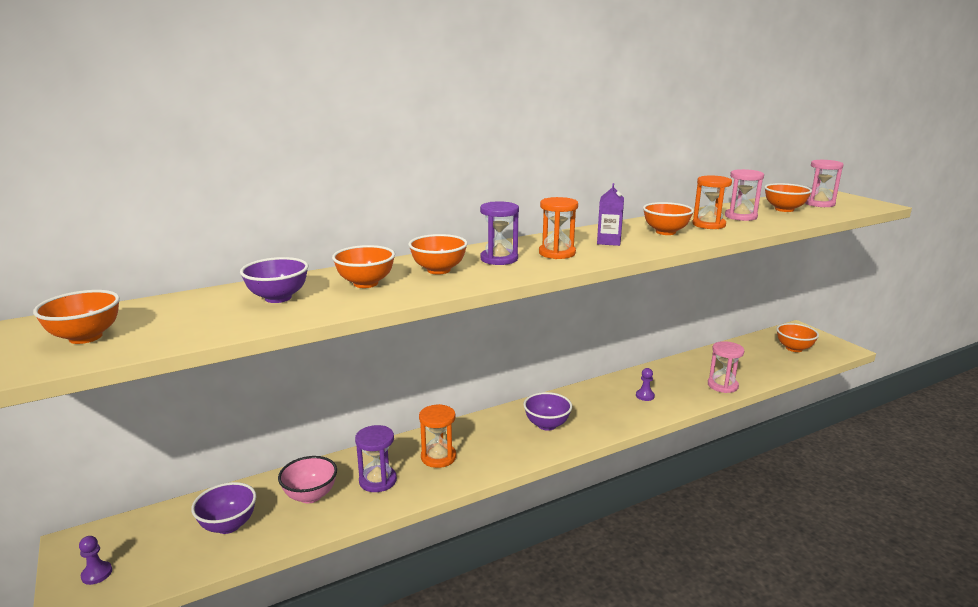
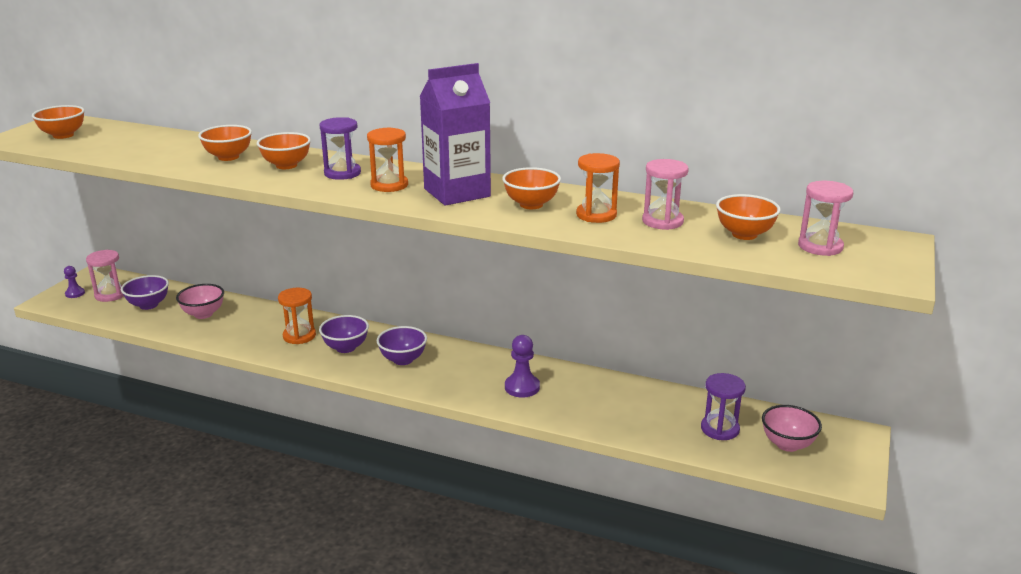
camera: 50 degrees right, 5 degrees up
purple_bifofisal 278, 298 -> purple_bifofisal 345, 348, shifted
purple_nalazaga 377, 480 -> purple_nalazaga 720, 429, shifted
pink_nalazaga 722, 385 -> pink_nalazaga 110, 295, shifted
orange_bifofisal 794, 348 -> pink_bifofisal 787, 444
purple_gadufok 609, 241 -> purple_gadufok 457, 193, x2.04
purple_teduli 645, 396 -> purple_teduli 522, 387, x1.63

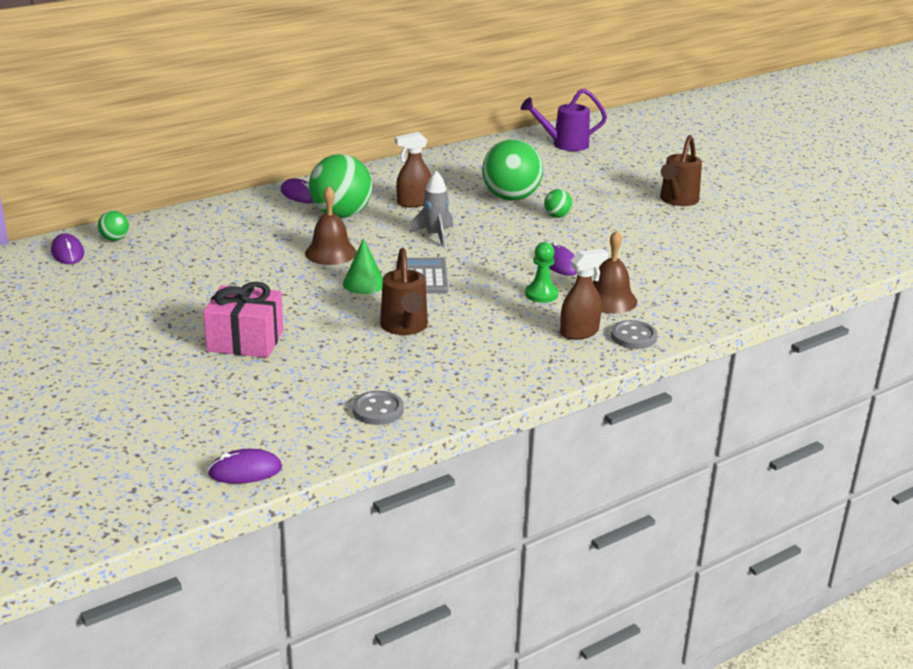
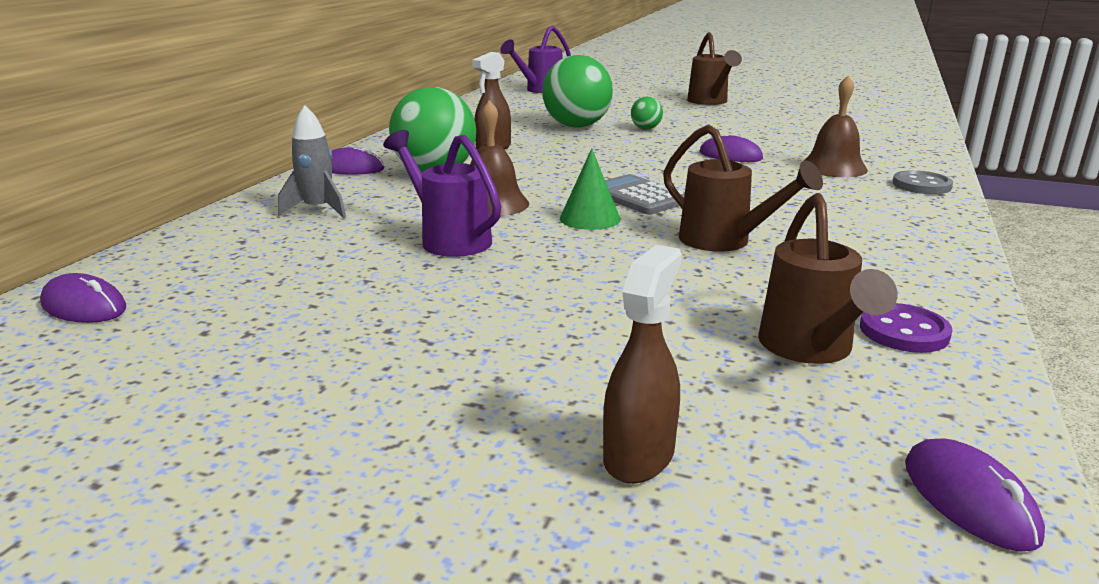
camera: 35 degrees left, 5 degrees down
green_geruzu 115, 239 -> none
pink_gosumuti 245, 340 -> none
green_teduli 541, 294 -> none
none -> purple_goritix 448, 239
none -> brown_goritix 810, 350
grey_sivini 435, 235 -> grey_sivini 318, 210, shifted
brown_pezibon 579, 332 -> brown_pezibon 639, 455, shifted
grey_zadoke 378, 410 -> purple_zadoke 904, 331
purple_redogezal 245, 471 -> purple_redogezal 969, 499, 60 degrees counterclockwise

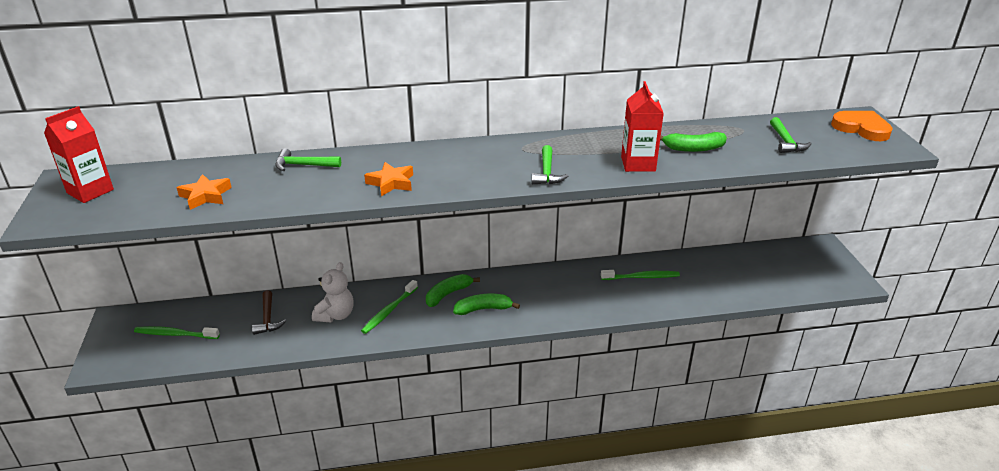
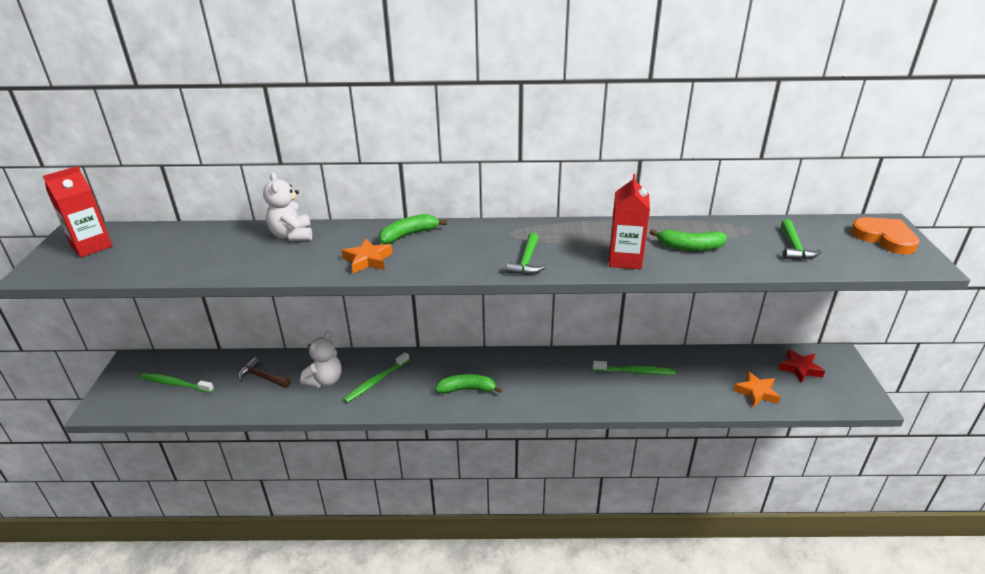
camera: 10 degrees right, 0 degrees up
none -> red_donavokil 800, 369
orange_donavokil 205, 196 -> orange_donavokil 756, 392, shifted
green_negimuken 448, 294 -> green_negimuken 409, 235, shifted
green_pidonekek 303, 165 -> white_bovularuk 292, 235
brown_pidonekek 268, 318 -> brown_pidonekek 262, 377, 120 degrees clockwise

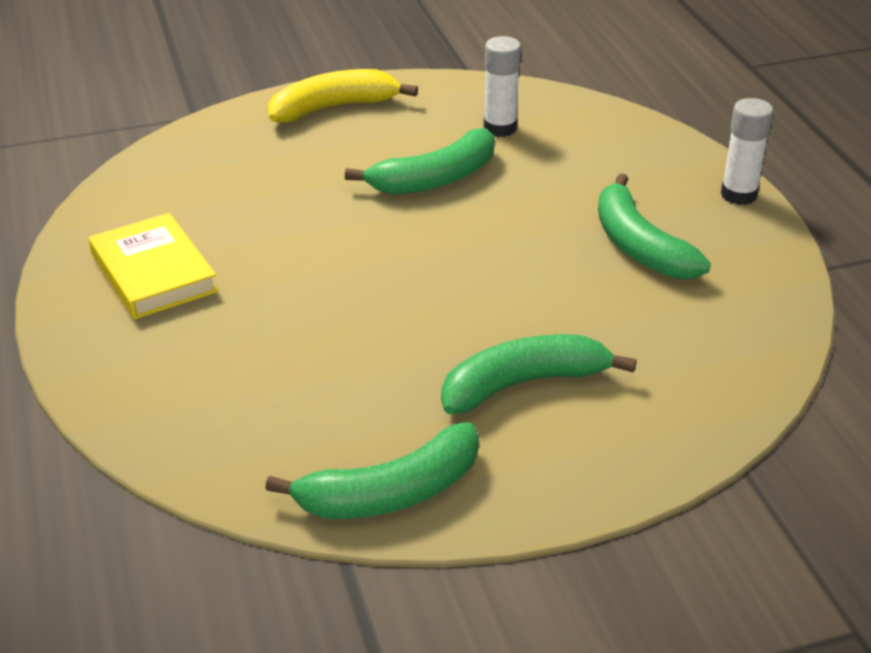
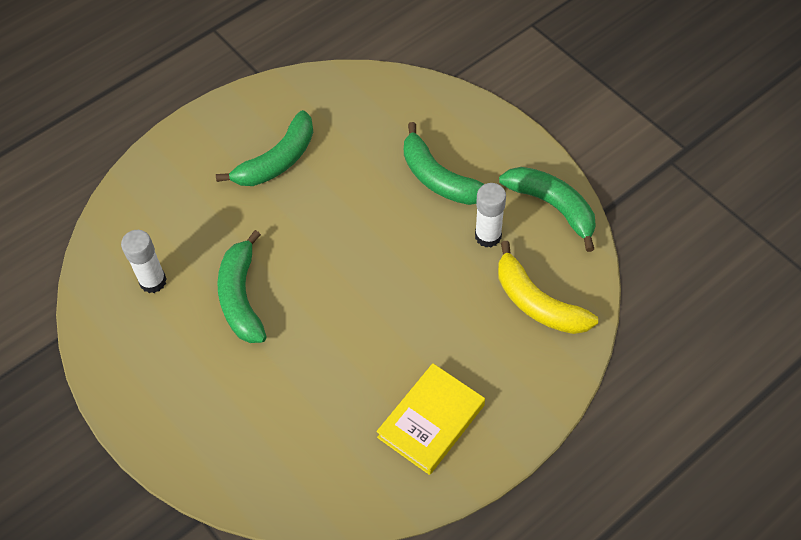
camera: 110 degrees left, 20 degrees up
yellow_negimuken 334, 107 -> yellow_negimuken 537, 303, shifted
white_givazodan 738, 195 -> white_givazodan 488, 236, shifted
green_negimuken 435, 179 -> green_negimuken 241, 297, 135 degrees counterclockwise

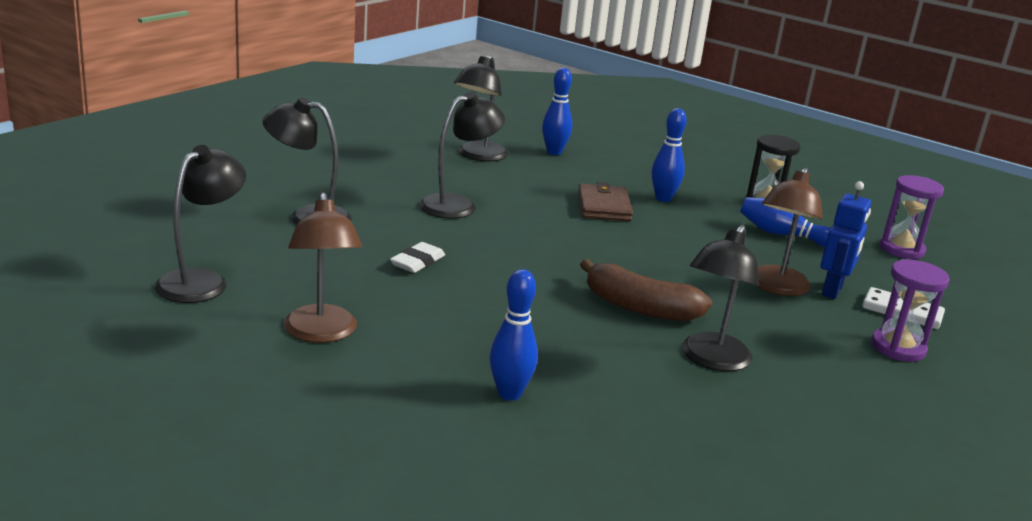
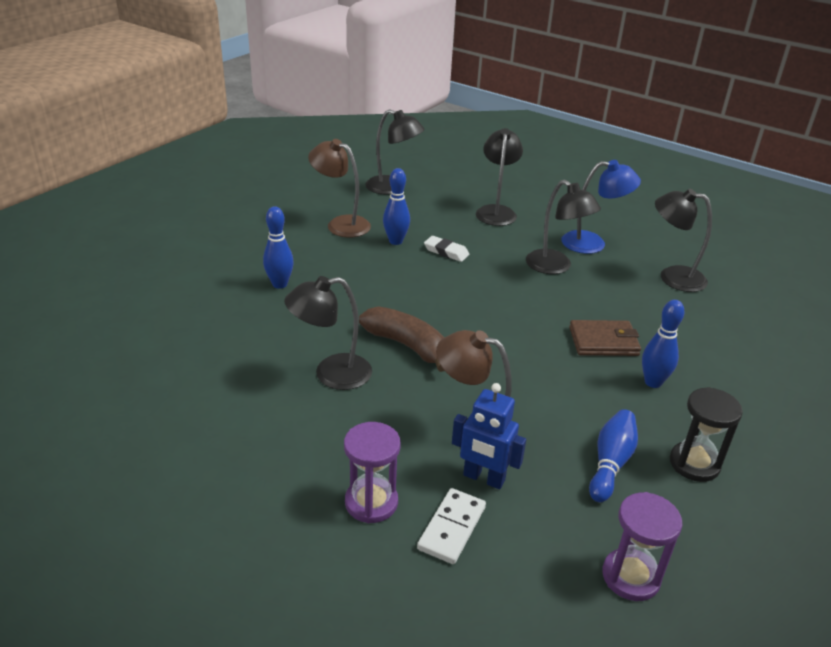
camera: 90 degrees right, 10 degrees up
none -> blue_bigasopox 593, 243
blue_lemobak 554, 152 -> blue_lemobak 395, 241, shifted
brown_bigasopox 321, 333 -> brown_bigasopox 341, 224, 45 degrees clockwise
brown_negimuken 639, 308 -> brown_negimuken 407, 346, 105 degrees clockwise
black_bigasopox 711, 360 -> black_bigasopox 331, 374, 45 degrees counterclockwise

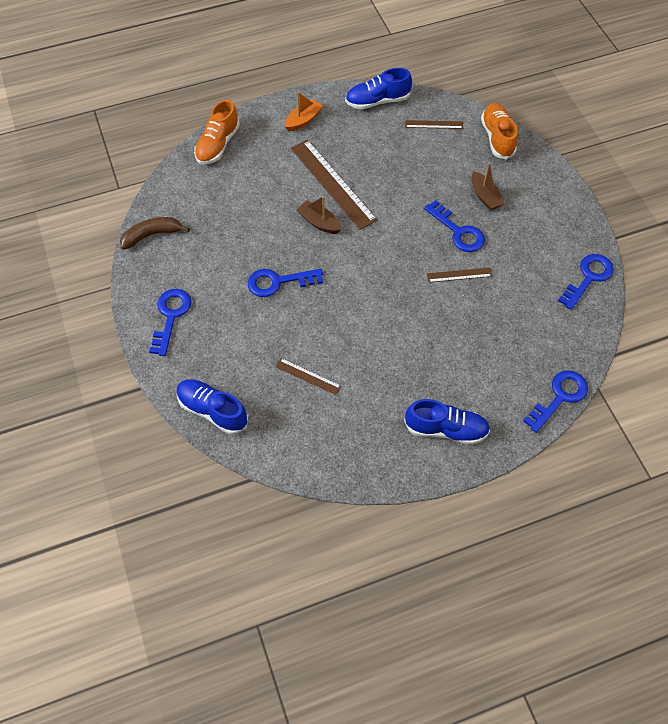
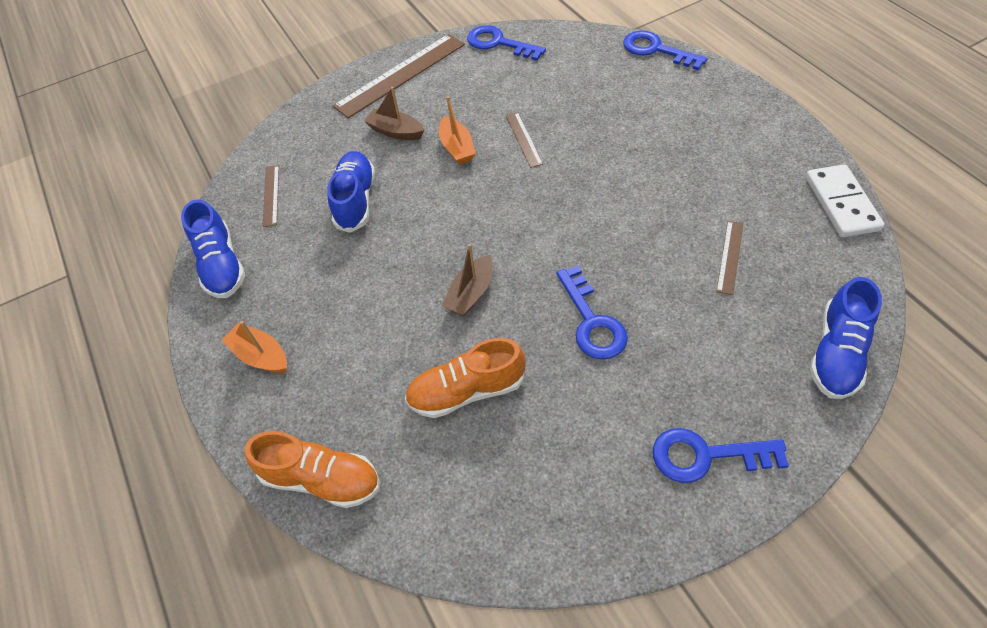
camera: 95 degrees left, 5 degrees down
brown_negimuken 152, 235 -> none
none -> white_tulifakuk 841, 203
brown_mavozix 332, 183 -> brown_mavozix 400, 75, shifted
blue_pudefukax 446, 429 -> blue_pudefukax 355, 200, shifted
orange_pudefukax 497, 138 -> orange_pudefukax 467, 391, shifted
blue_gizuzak 458, 232 -> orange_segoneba 457, 148
brown_segoneba 485, 196 -> brown_segoneba 396, 132, 120 degrees counterclockwise

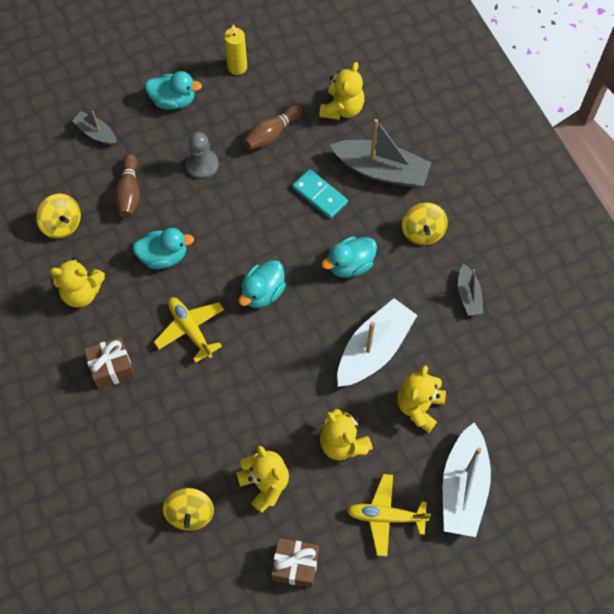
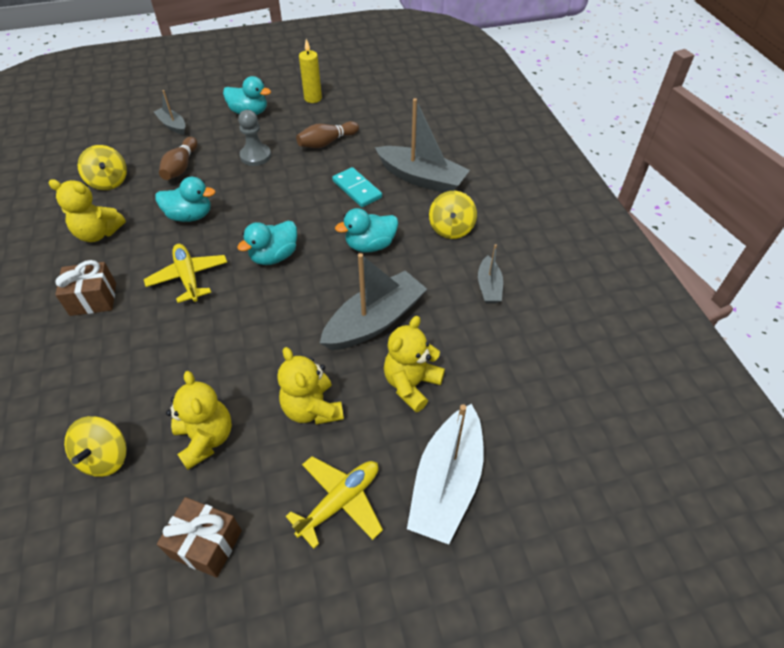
camera: 10 degrees right, 15 degrees down
yellow_bovularuk 342, 108 -> none
white_segoneba 374, 349 -> grey_segoneba 374, 321
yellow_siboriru 386, 516 -> yellow_siboriru 340, 501, 120 degrees clockwise

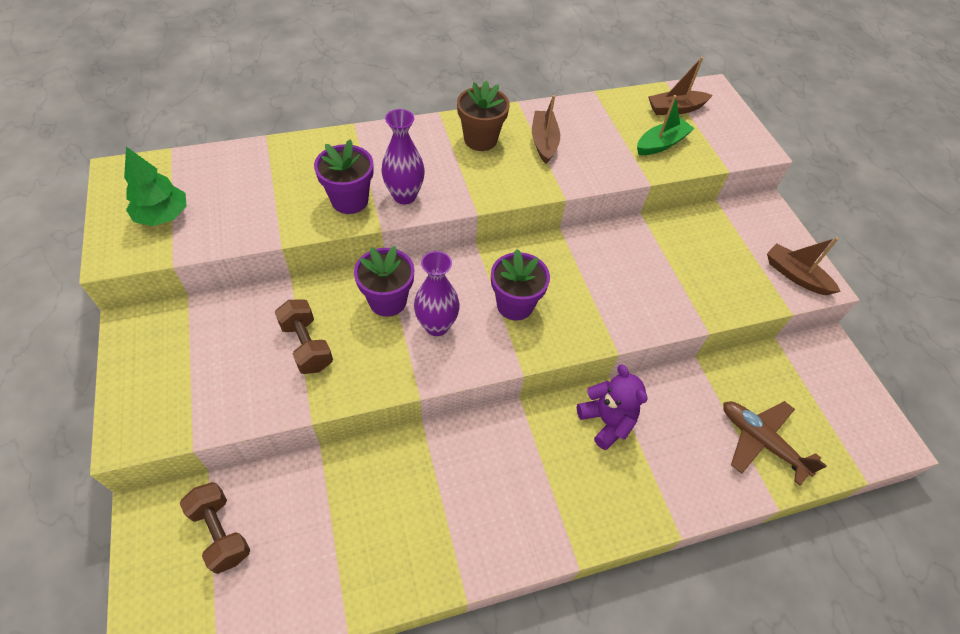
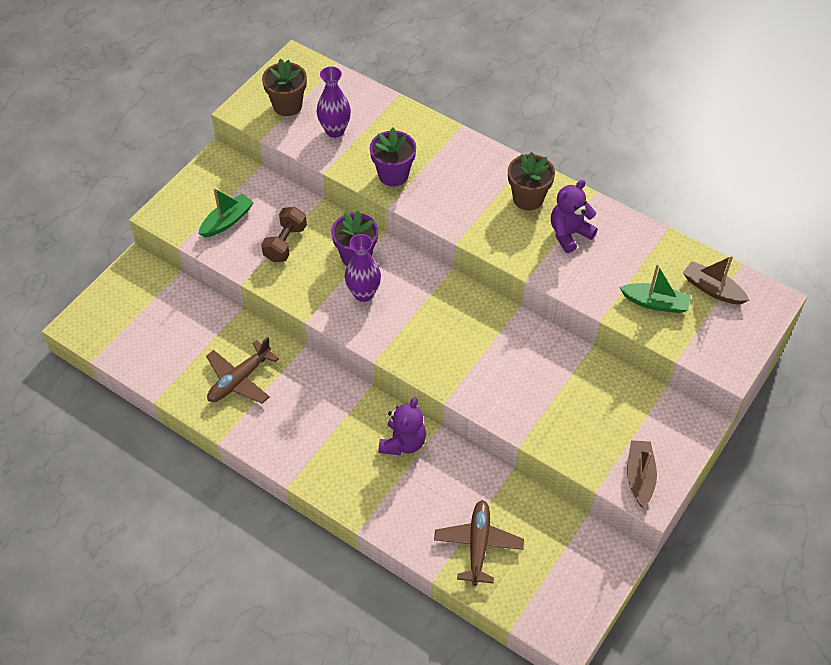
camera: 55 degrees right, 0 degrees up
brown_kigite 221, 532 -> none
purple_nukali 515, 305 -> none
none -> green_segoneba 227, 221
none -> brown_siboriru 239, 380
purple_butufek 404, 196 -> purple_butufek 335, 130, shifted
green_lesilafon 163, 216 -> brown_nukali 287, 105
brown_segoneba 544, 142 -> purple_bovularuk 569, 234

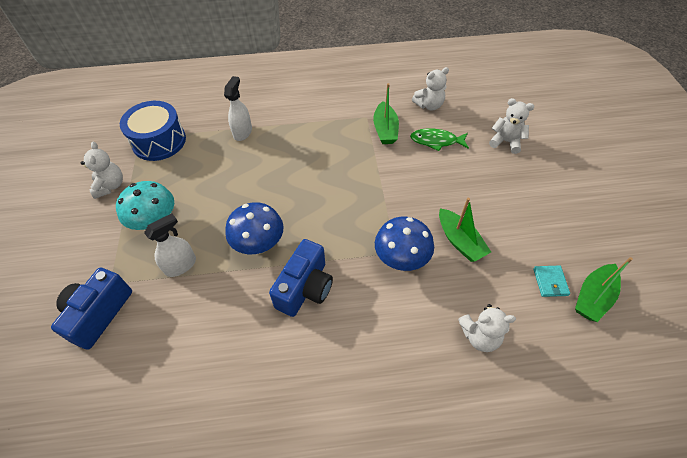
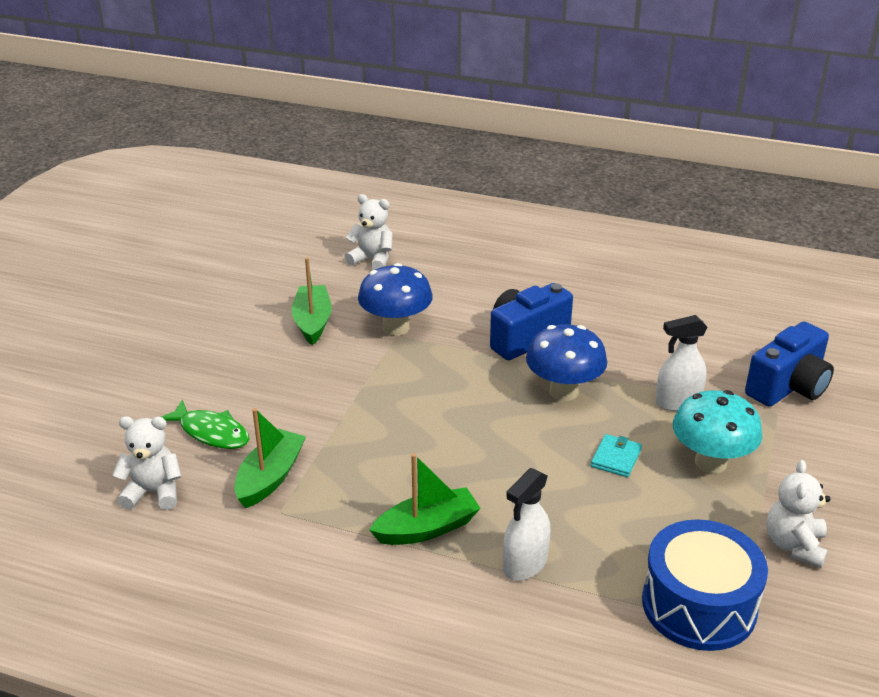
camera: 155 degrees left, 20 degrees down
white_bovularuk 506, 142 -> none
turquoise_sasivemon 550, 282 -> turquoise_sasivemon 616, 458, shifted
green_segoneba 593, 297 -> green_segoneba 427, 528, shifted

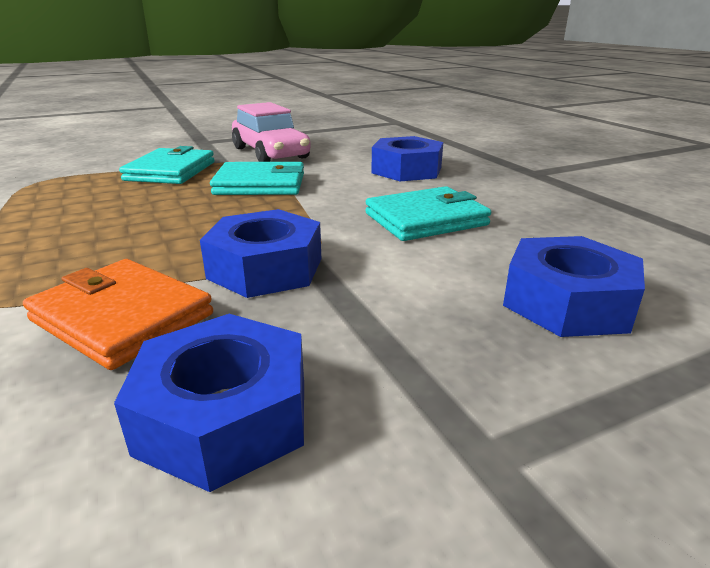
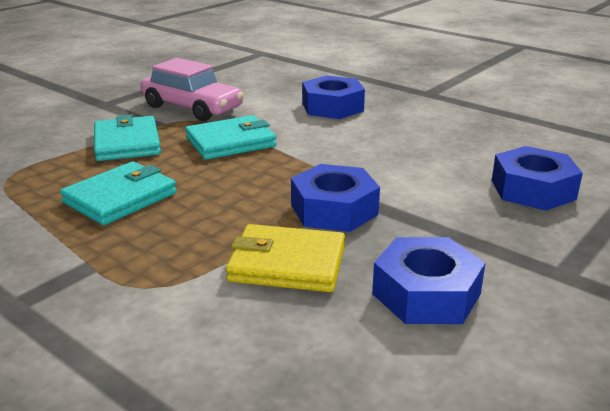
camera: 25 degrees left, 0 degrees up
turquoise_sasivemon 426, 219 -> turquoise_sasivemon 120, 198, shifted
orange_sasivemon 122, 317 -> yellow_sasivemon 287, 264

